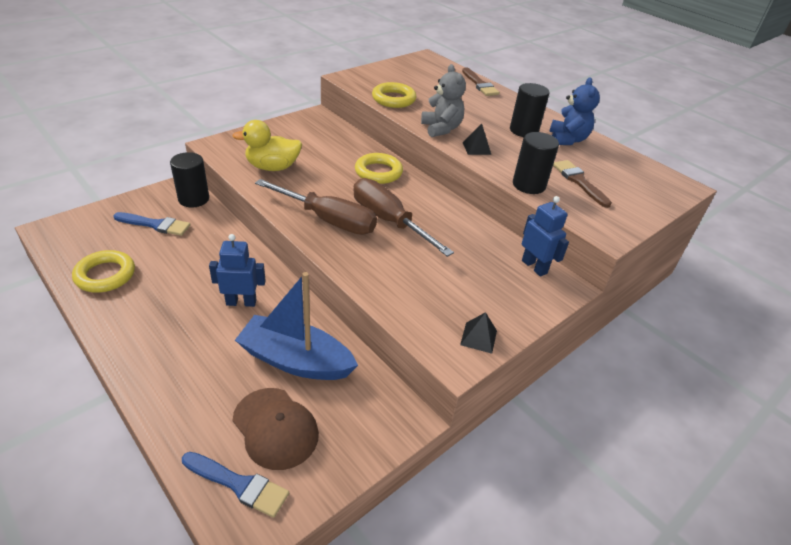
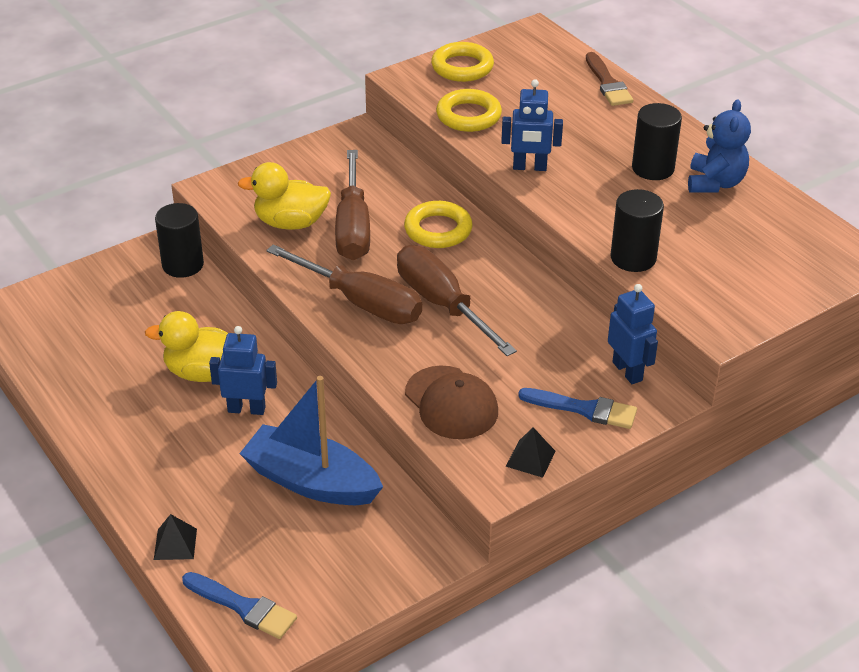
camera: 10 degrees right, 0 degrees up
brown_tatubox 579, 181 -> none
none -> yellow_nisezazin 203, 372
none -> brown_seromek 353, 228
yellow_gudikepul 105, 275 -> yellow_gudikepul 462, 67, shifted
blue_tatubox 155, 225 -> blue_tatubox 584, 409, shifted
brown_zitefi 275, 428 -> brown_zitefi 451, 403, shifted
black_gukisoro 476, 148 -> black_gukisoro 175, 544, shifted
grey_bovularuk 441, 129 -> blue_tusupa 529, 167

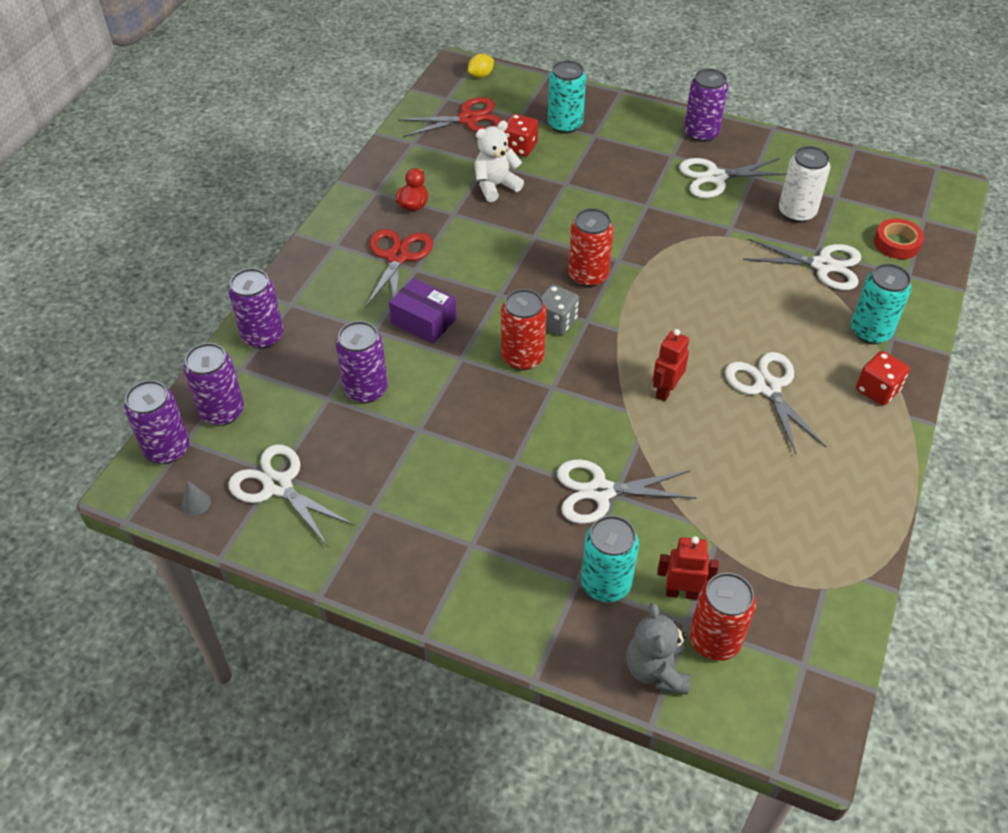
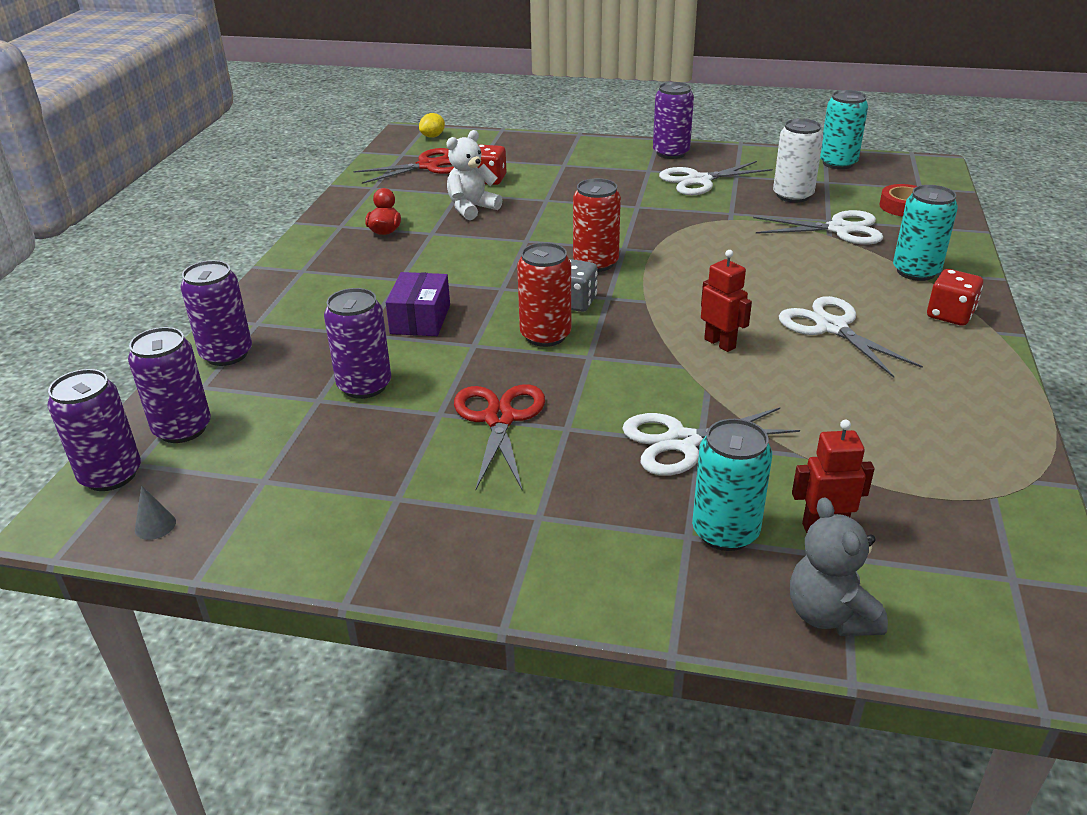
camera: 10 degrees left, 15 degrees down
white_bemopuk 278, 485 -> none
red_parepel 714, 640 -> none
red_bemopuk 397, 257 -> red_bemopuk 499, 419, shifted
turquoise_parepel 565, 125 -> turquoise_parepel 838, 163, shifted
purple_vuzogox 424, 321 -> purple_vuzogox 420, 319, 75 degrees clockwise
red_tusupa 665, 390 -> red_tusupa 720, 343, 120 degrees clockwise

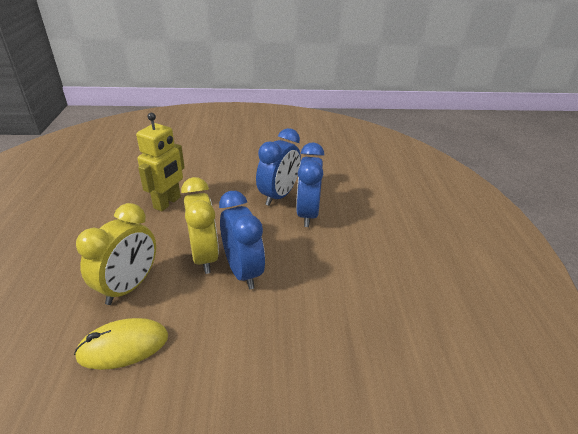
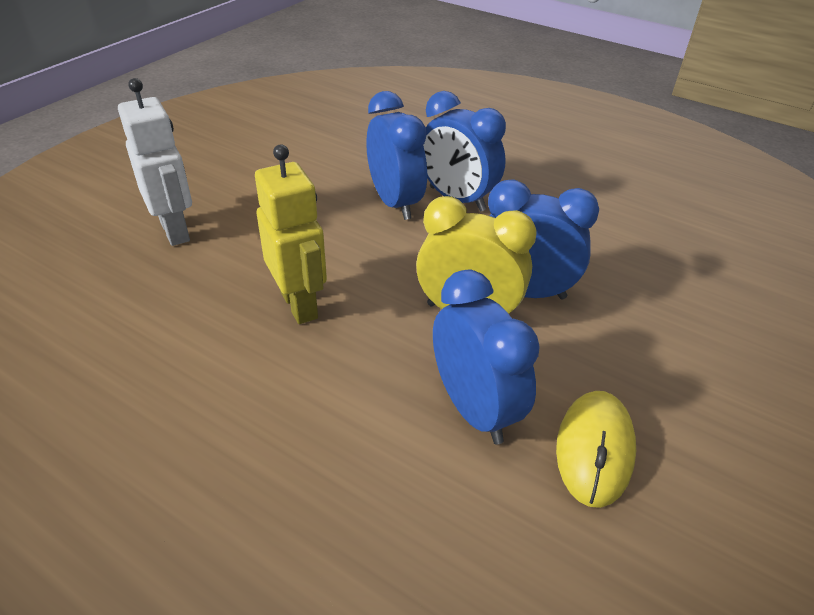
camera: 55 degrees left, 5 degrees up
none -> white_tusupa 175, 231
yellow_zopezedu 129, 286 -> blue_zopezedu 473, 409

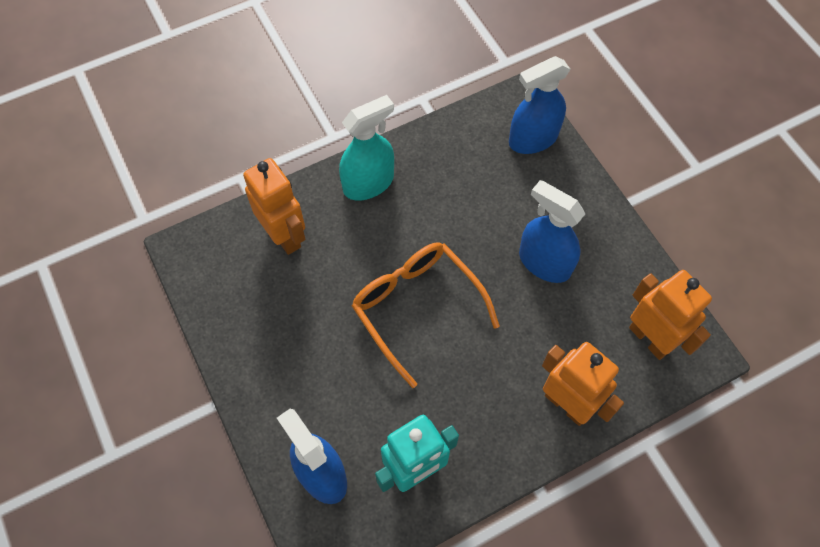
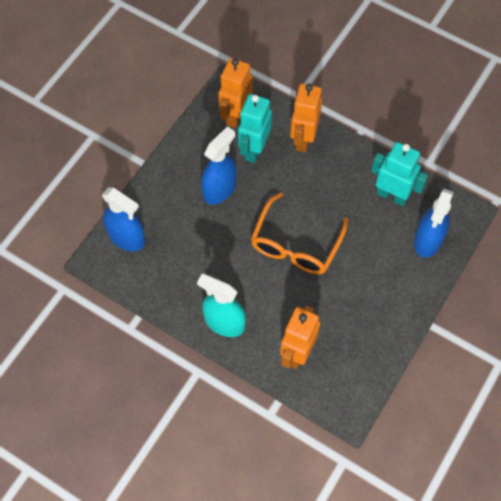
camera: 120 degrees left, 0 degrees up
none -> turquoise_tusupa 254, 149
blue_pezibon 544, 263 -> blue_pezibon 219, 189, 150 degrees counterclockwise

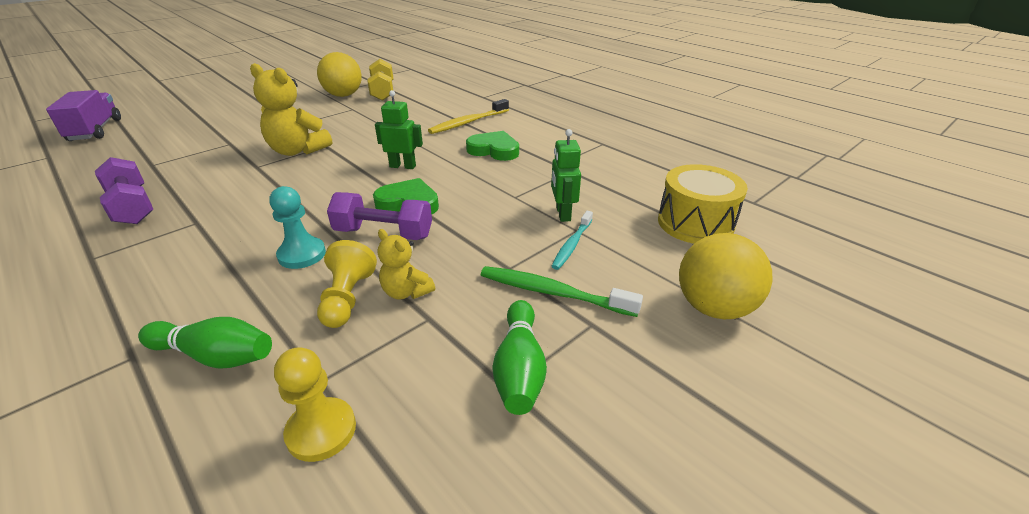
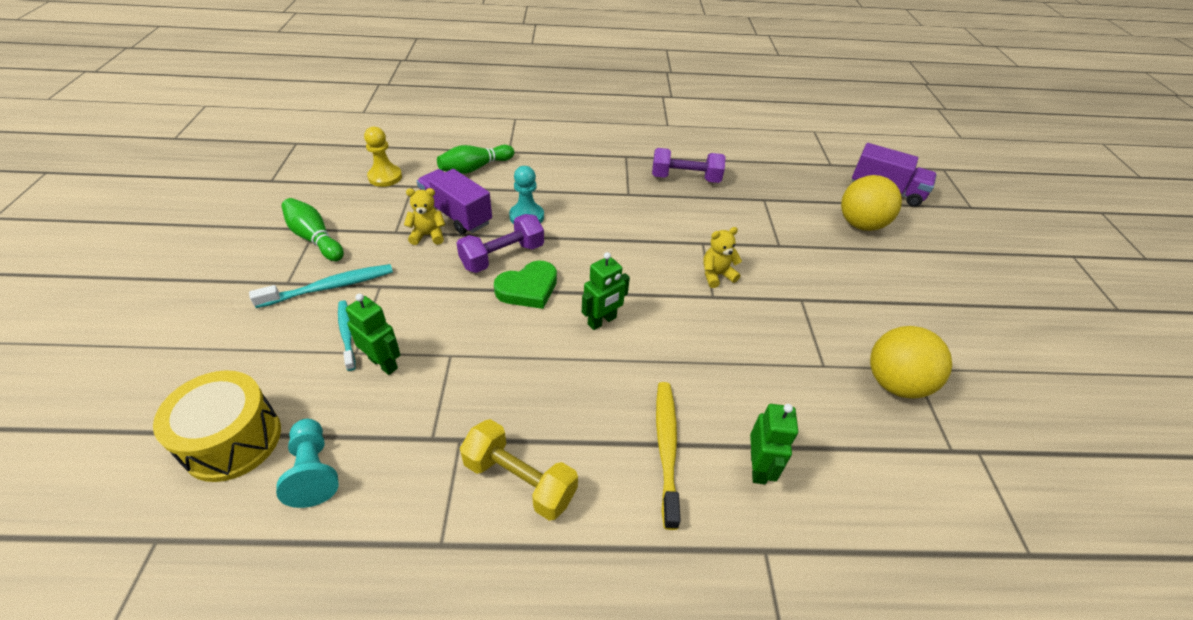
camera: 130 degrees right, 10 degrees up
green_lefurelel 494, 150 -> none
none -> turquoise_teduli 313, 471
none -> green_tusupa 758, 467
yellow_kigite 383, 92 -> yellow_kigite 519, 480, shifted
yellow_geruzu 714, 308 -> yellow_geruzu 860, 224, shifted
yellow_teduli 347, 298 -> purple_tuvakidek 456, 215
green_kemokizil 553, 293 -> turquoise_kemokizil 330, 287
yellow_bovularuk 298, 151 -> yellow_bovularuk 716, 275, x0.56

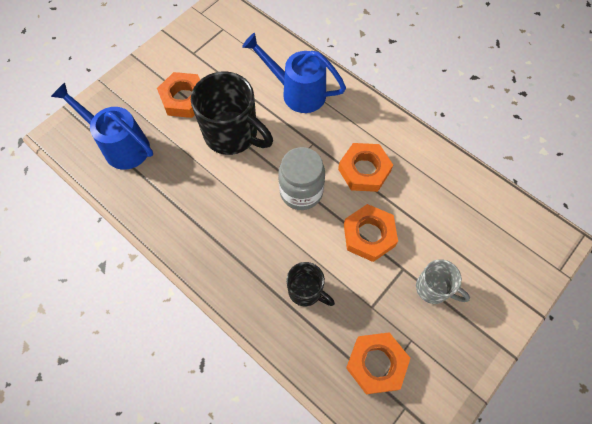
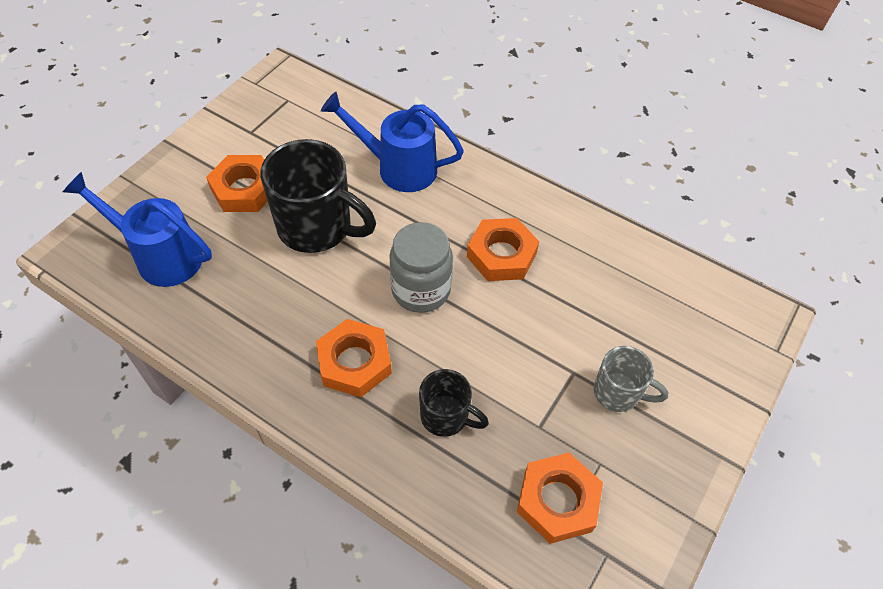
camera: 10 degrees left, 10 degrees down
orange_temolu 369, 235 -> orange_temolu 354, 362, shifted

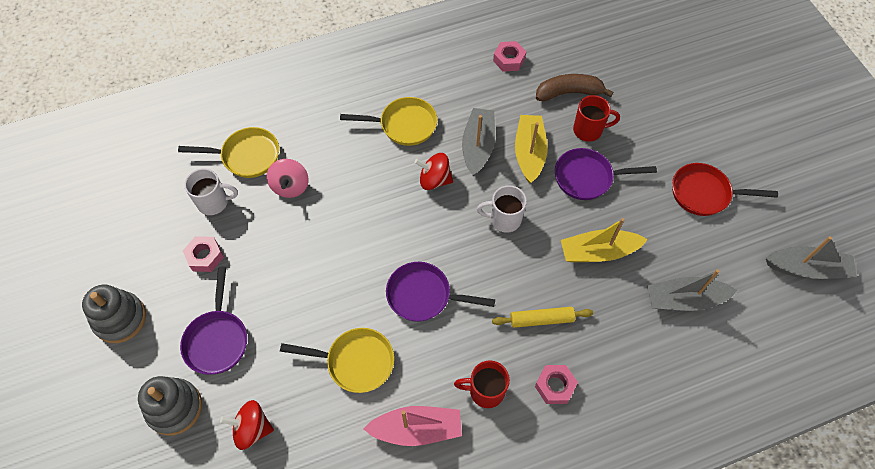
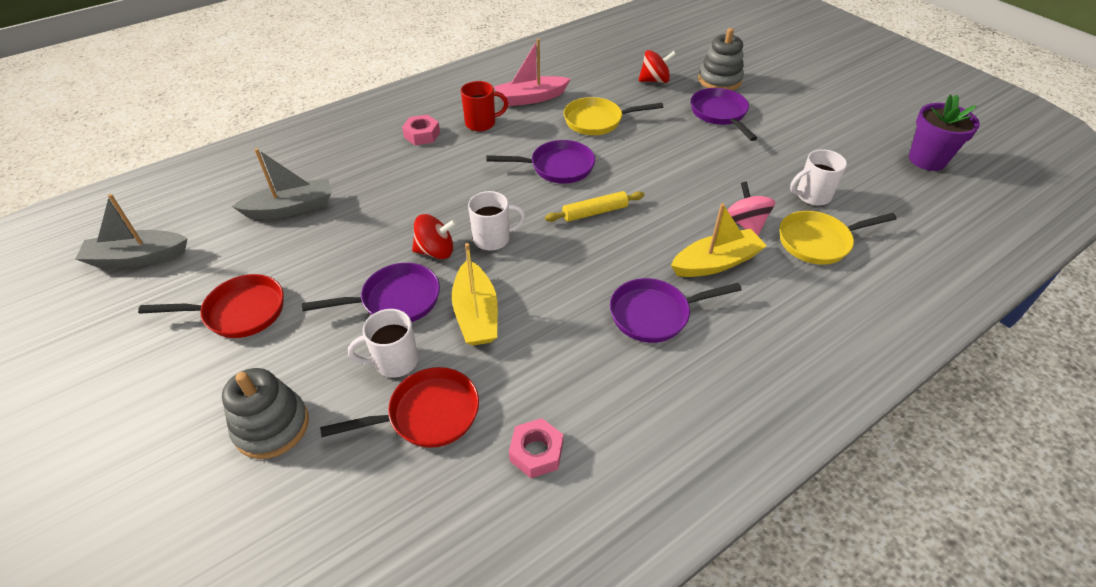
camera: 165 degrees right, 15 degrees down
pink_temolu 205, 256 -> none
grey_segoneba 478, 146 -> none
none -> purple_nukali 927, 160
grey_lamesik 120, 319 -> grey_lamesik 272, 426, shifted
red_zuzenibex 434, 180 -> red_zuzenibex 436, 251, shifted
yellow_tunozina 541, 319 -> yellow_tunozina 594, 212, shifted
yellow_segoneba 598, 252 -> yellow_segoneba 716, 262, shifted
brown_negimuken 569, 93 -> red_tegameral 427, 414
yellow_tegameral 404, 125 -> purple_tegameral 654, 314
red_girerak 589, 130 -> white_girerak 394, 361

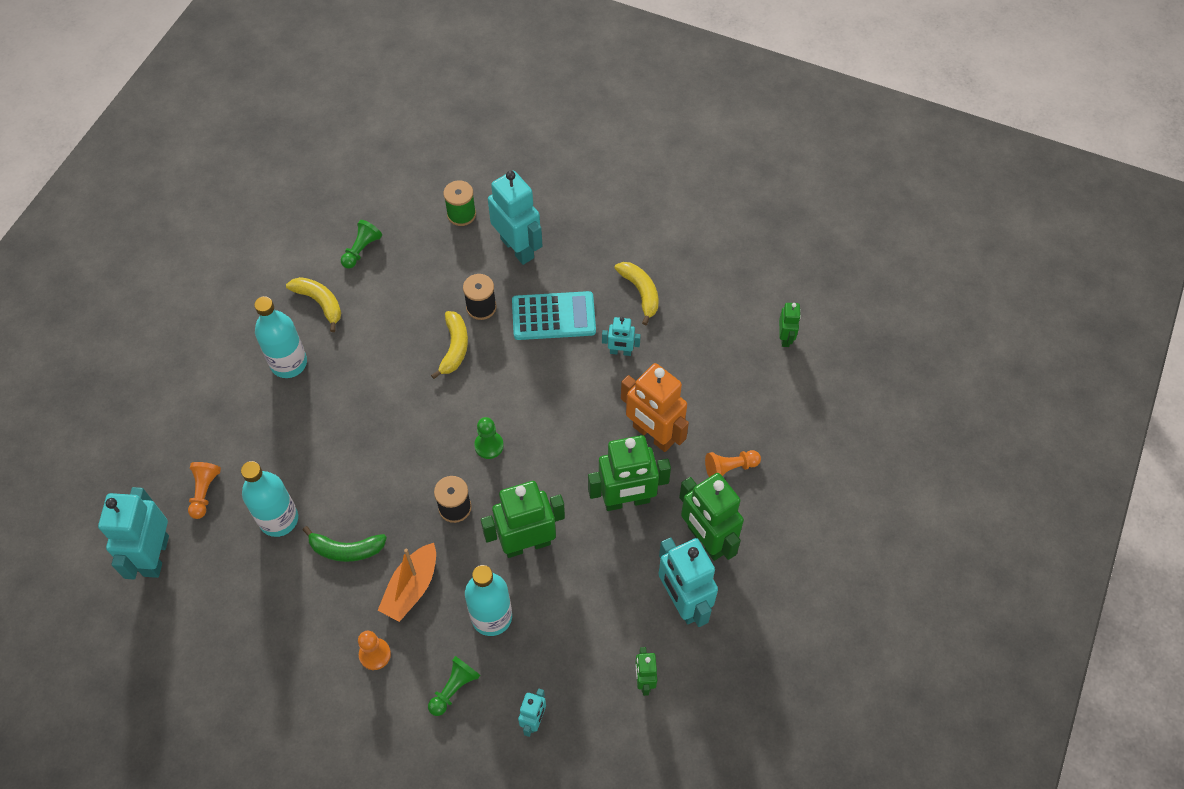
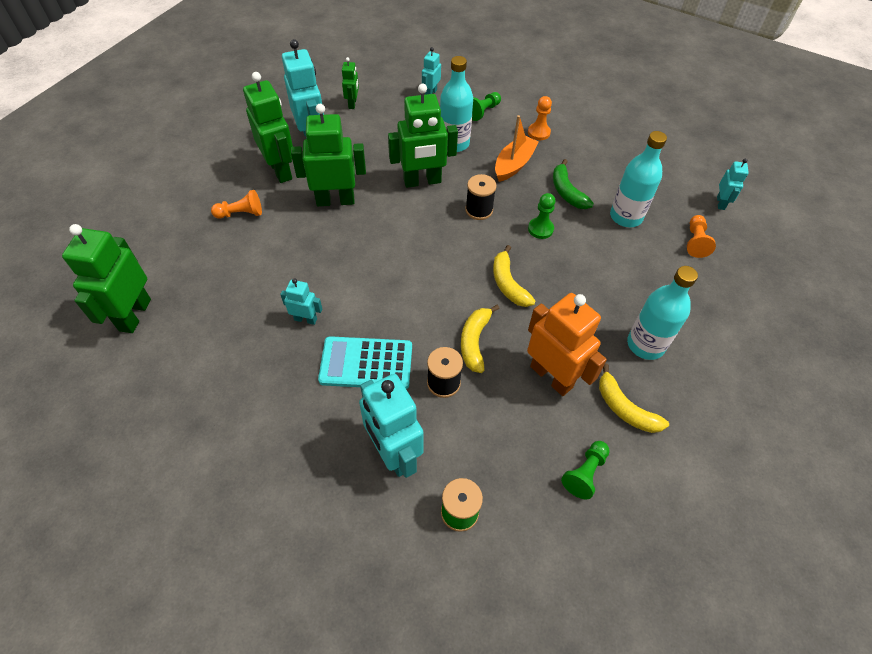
camera: 175 degrees left, 5 degrees down
green_teduli 489, 445 -> green_teduli 540, 229, shifted
yellow_negimuken 640, 292 -> yellow_negimuken 508, 284, shifted
orange_tusupa 653, 435 -> orange_tusupa 551, 376, shifted
green_negimuken 346, 549 -> green_negimuken 567, 192, 120 degrees counterclockwise
turquoise_tusupa 155, 556 -> turquoise_tusupa 721, 203, x0.51
green_tusupa 785, 338 -> green_tusupa 134, 315, x1.97

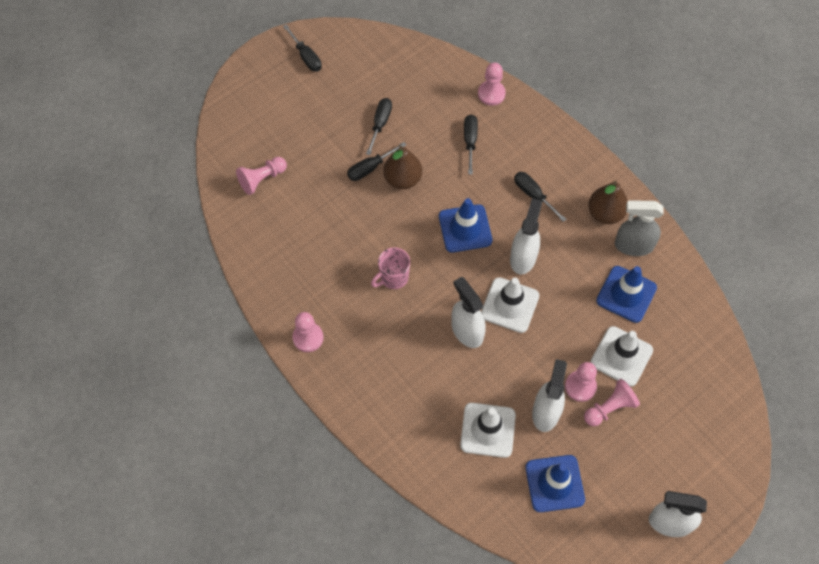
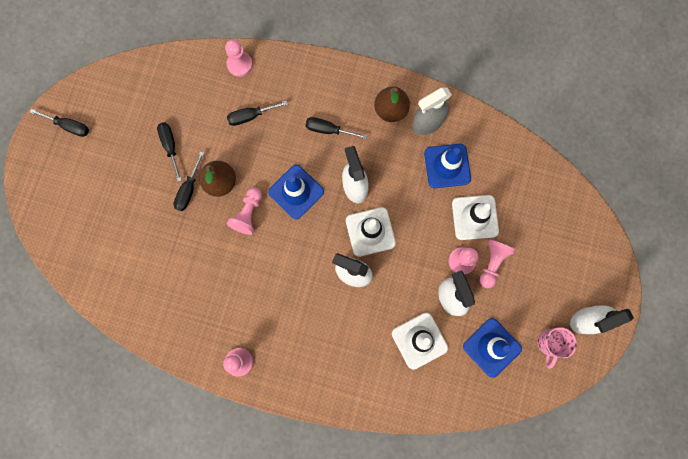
camera: 35 degrees left, 15 degrees up
pink_teduli 262, 179 -> pink_teduli 248, 214, shifted
pink_girerak 393, 278 -> pink_girerak 549, 343, shifted
black_seromek 470, 141 -> black_seromek 251, 116, 75 degrees counterclockwise

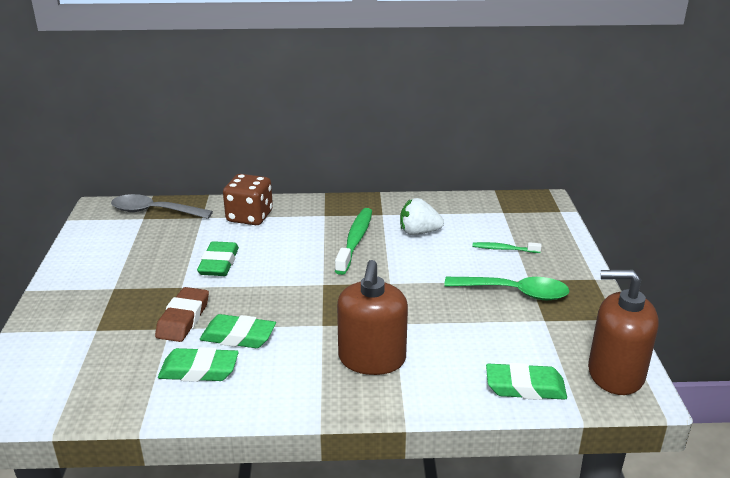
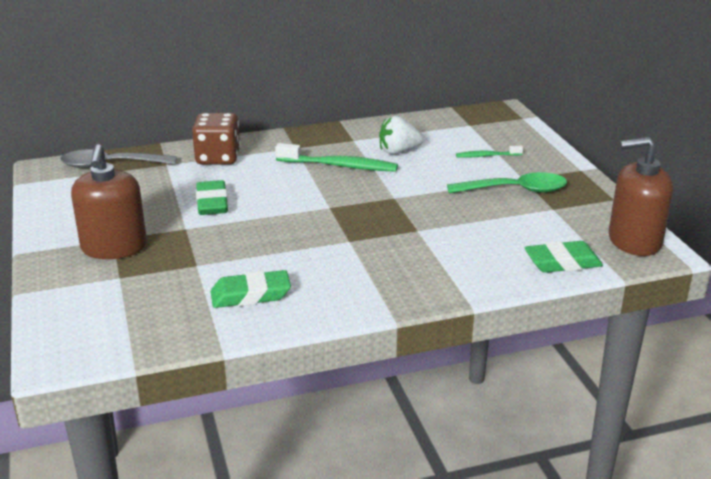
camera: 15 degrees left, 0 degrees up
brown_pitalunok 183, 319 -> none
green_pitalunok 238, 337 -> none
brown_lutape 372, 359 -> brown_lutape 114, 247, shifted
green_kemokizil 355, 240 -> green_kemokizil 340, 166, 105 degrees clockwise

